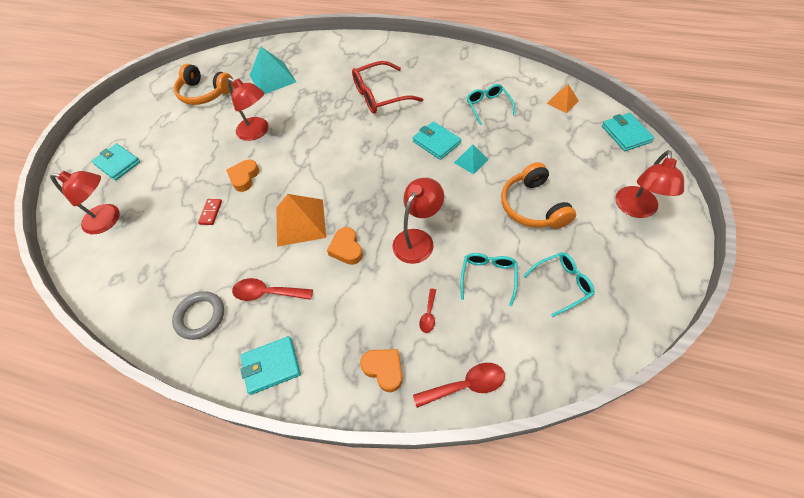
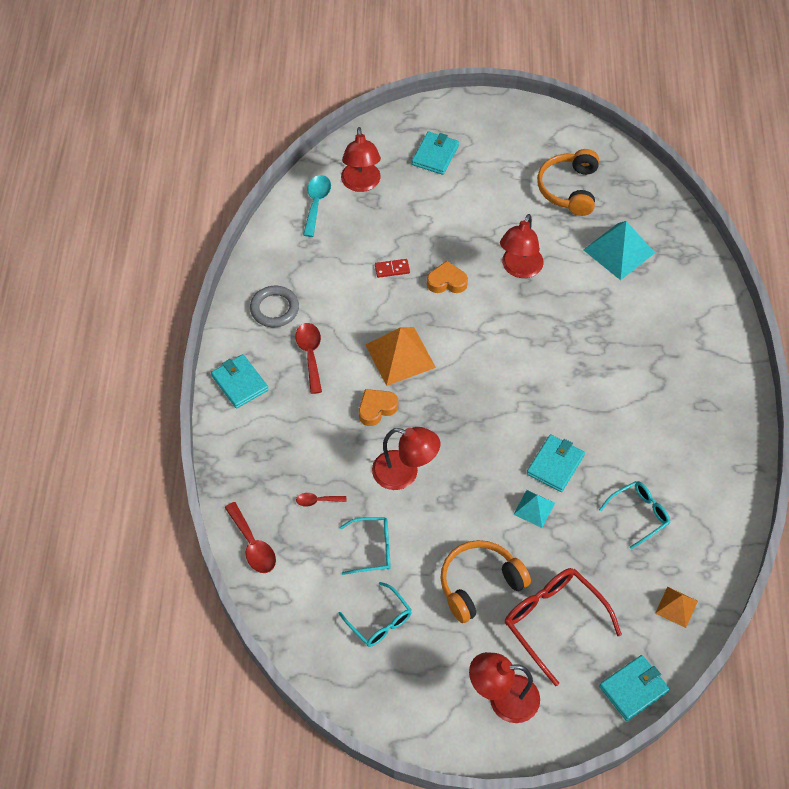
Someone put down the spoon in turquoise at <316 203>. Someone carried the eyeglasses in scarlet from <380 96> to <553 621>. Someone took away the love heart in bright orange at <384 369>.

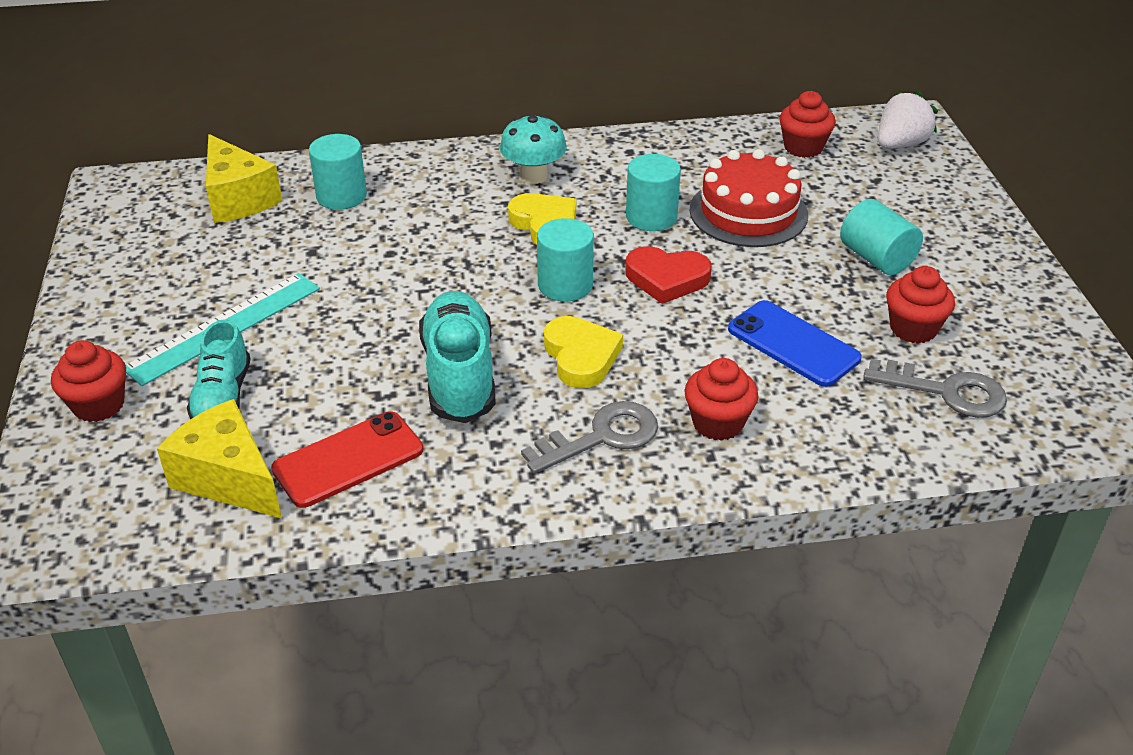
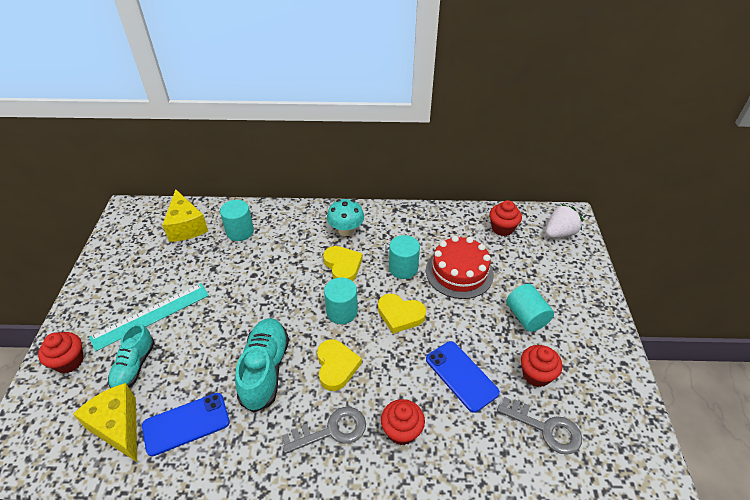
Someone repainted the phone in scarlet at <348 459>, which became the phone in blue at <186 424>. Someone repainted the love heart in scarlet at <666 279>, which became the love heart in bright yellow at <400 315>.

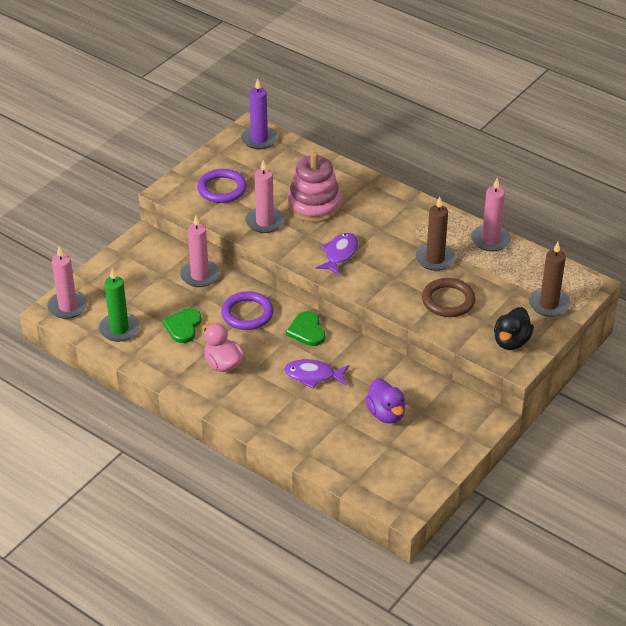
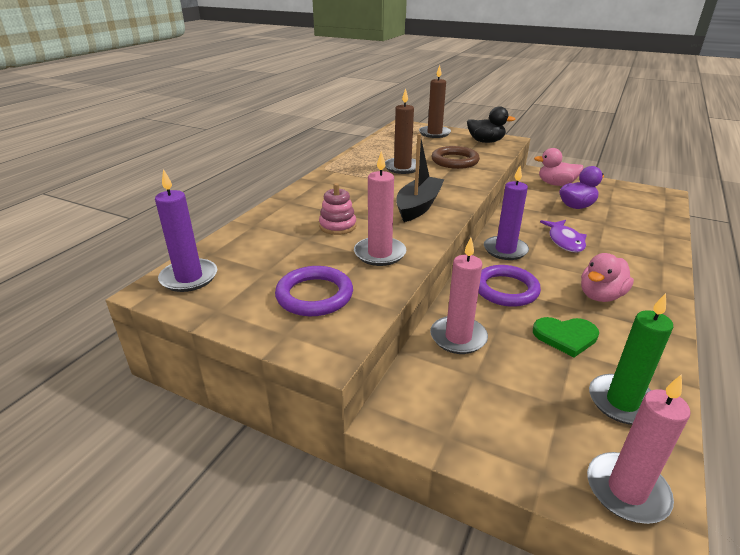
Someone scaled the stacking toy in pink at <314 206> by 0.56. Someone swapped the fish in royal purple at <339 254> for the sailboat in ebony at <418 206>. Someone swapped the love heart in leaf-green at <307 331> for the candle in royal purple at <505 250>. Someone put down the rubber duck in pink at <556 184>. Someone took away the candle in pink at <490 240>.

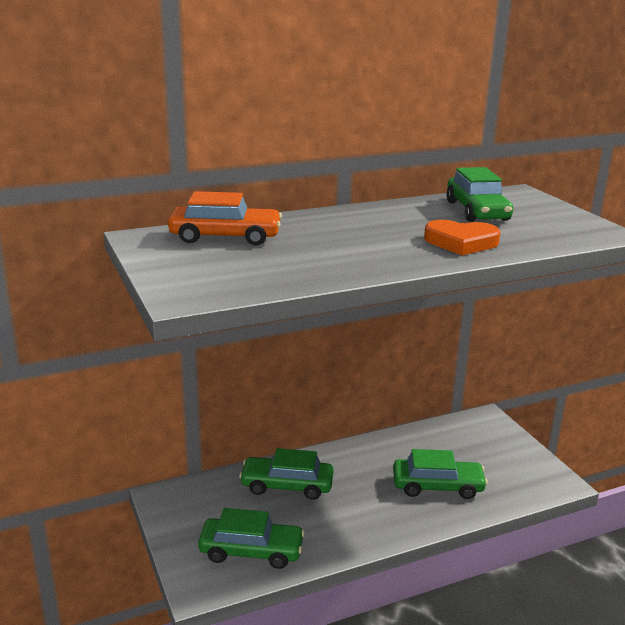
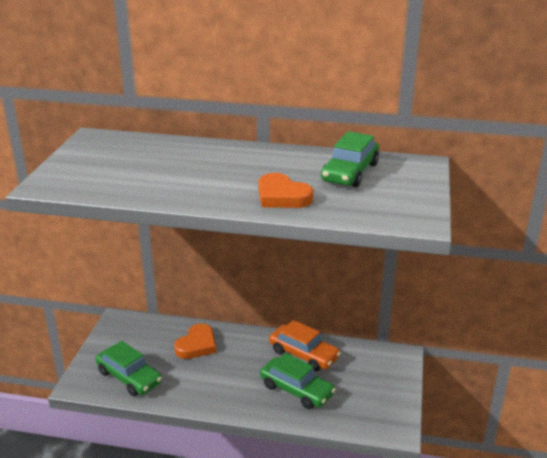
Someone swapped the toy car in leaf-green at <287 485> for the love heart in bright orange at <197 345>. Someone carried the toy car in bright orange from <225 237> to <304 354>.

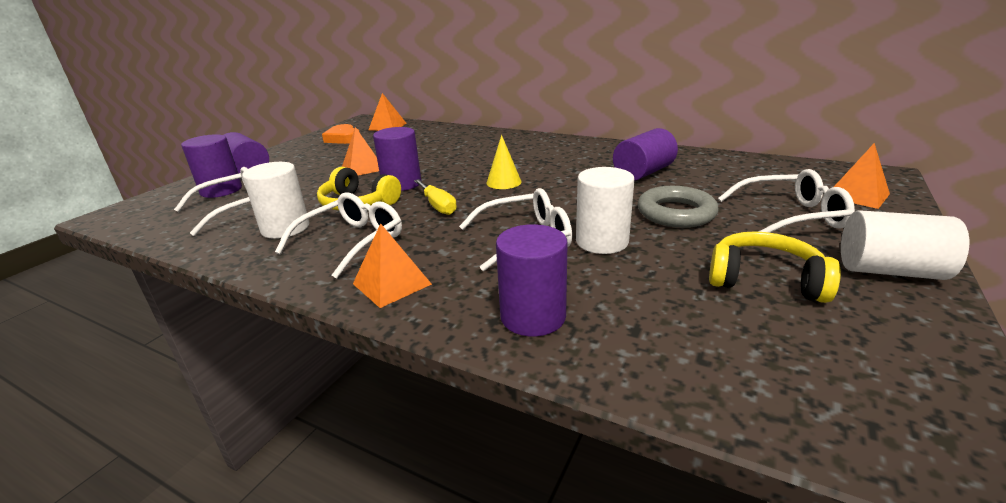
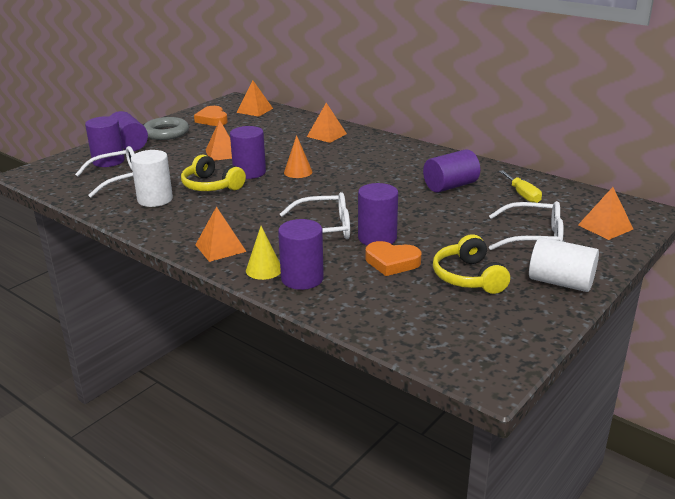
Someone carried the hoop in grey from <676 213> to <166 133>. Someone carried the cone in bright yellow from <503 182> to <264 269>. Someone put down the cone in bright orange at <298 172>. Someone put down the pyramid shape in bright orange at <326 135>. Someone repainted the cylinder shape in snow-white at <602 241>, which became the cylinder shape in royal purple at <377 238>. Someone put down the love heart in bright orange at <392 262>. Someone rotated the over-ear headphones in bright yellow at <764 280> by 135 degrees counterclockwise. Someone carried the hand screwdriver in bright yellow from <438 206> to <522 195>. Someone took away the eyeglasses in snow-white at <351 242>.

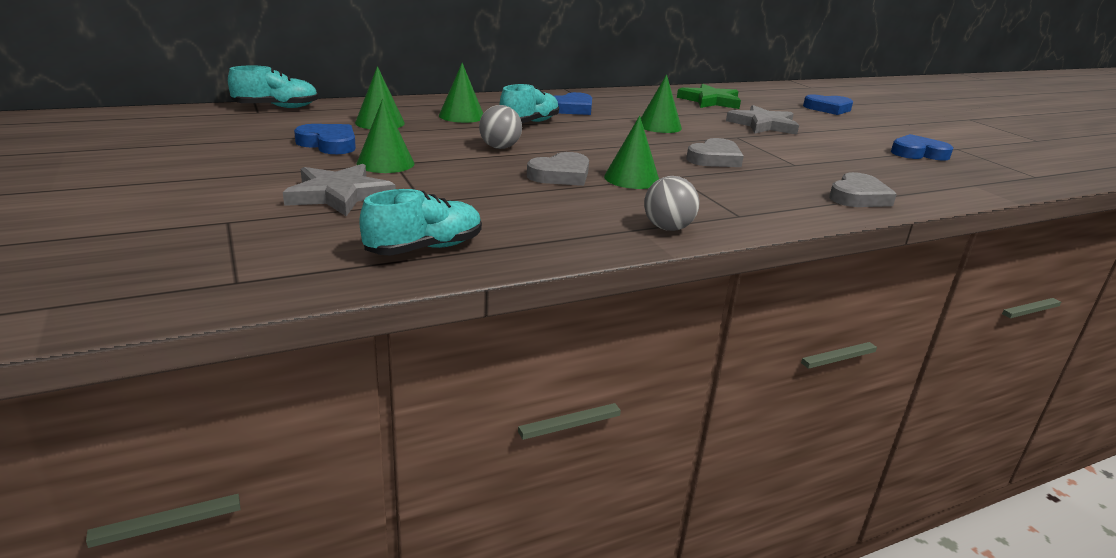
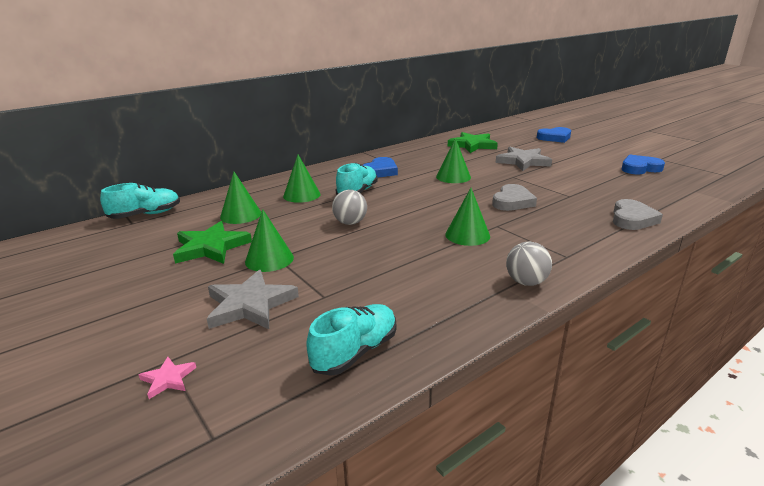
Someone put down the five-pointed star in pink at <168 379>. Someone swapped the love heart in blue at <329 144> for the five-pointed star in leaf-green at <211 247>. Someone took away the love heart in grey at <561 175>.

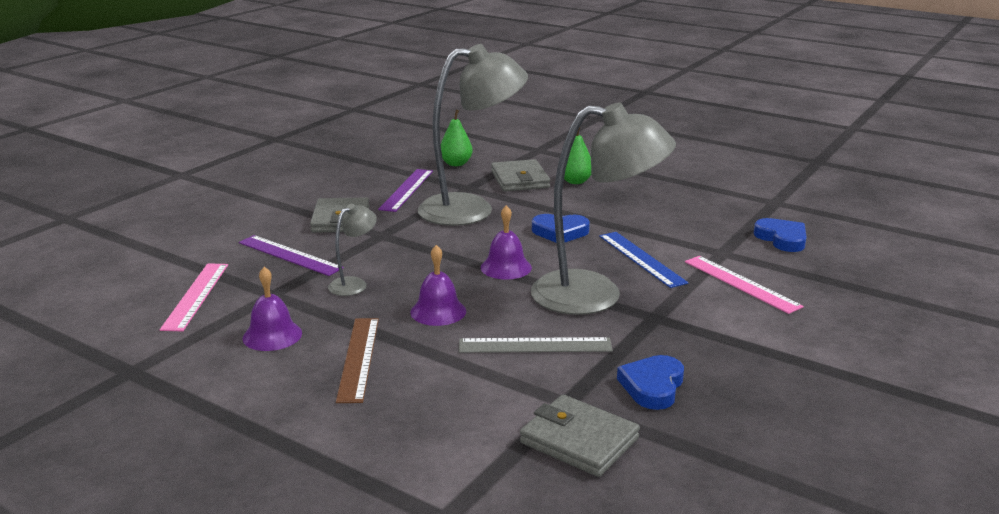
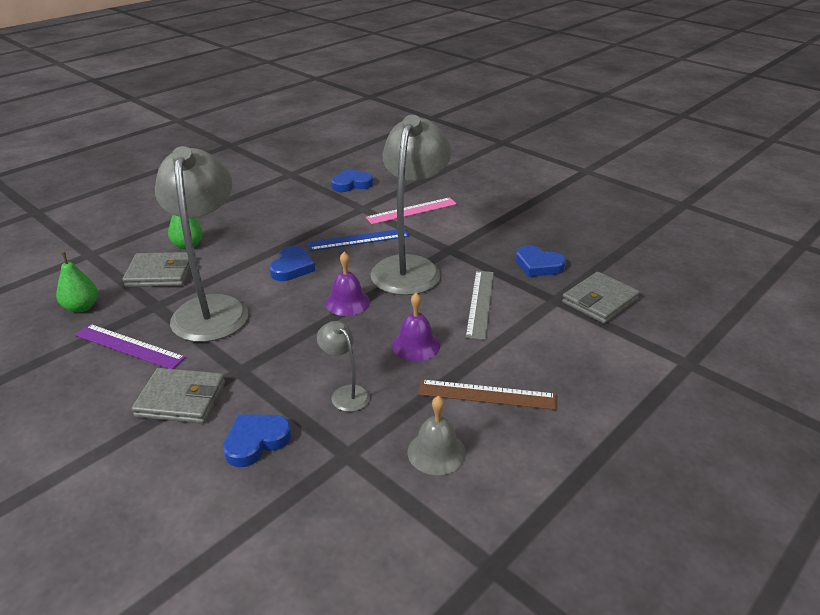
Someone swapped the straightedge in royal purple at <290 255> for the love heart in blue at <256 441>. Someone repainted the bell in royal purple at <272 335>, which became the bell in grey at <436 452>. Someone took away the straightedge in pink at <196 296>.

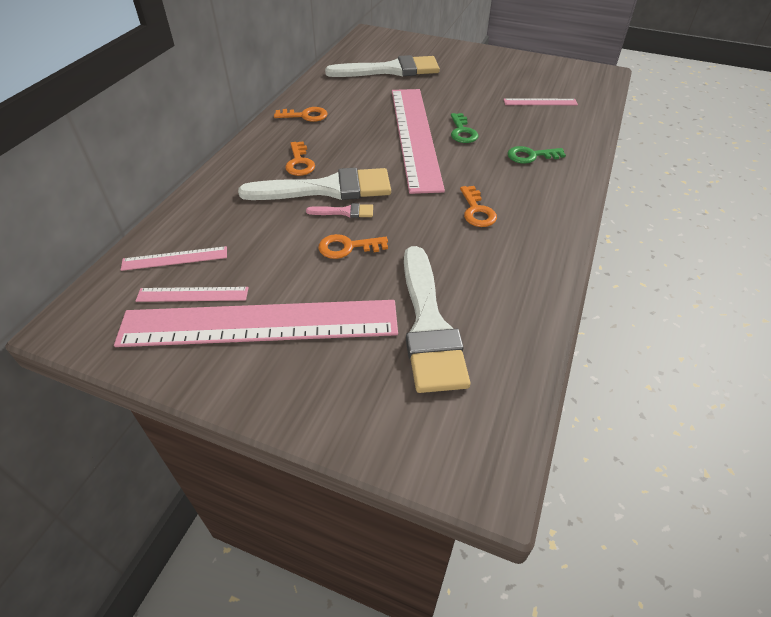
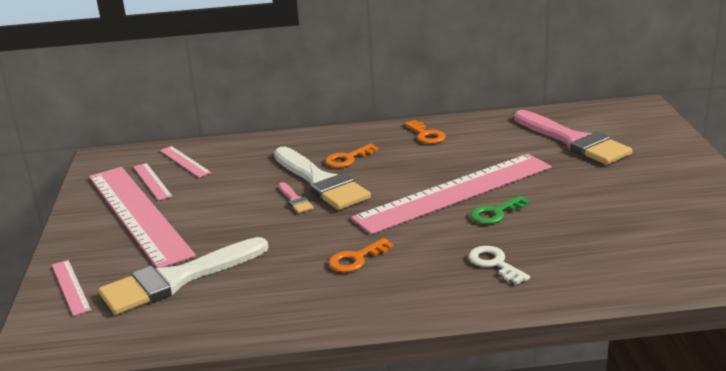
Someone carried the straightedge in pink from <540 102> to <70 287>. Someone repainted the door key in leaf-green at <530 156>, which became the door key in snow-white at <494 263>. Someone repainted the paintbrush in snow-white at <390 70>, which became the paintbrush in pink at <573 141>. Someone took away the door key in bright orange at <347 247>.

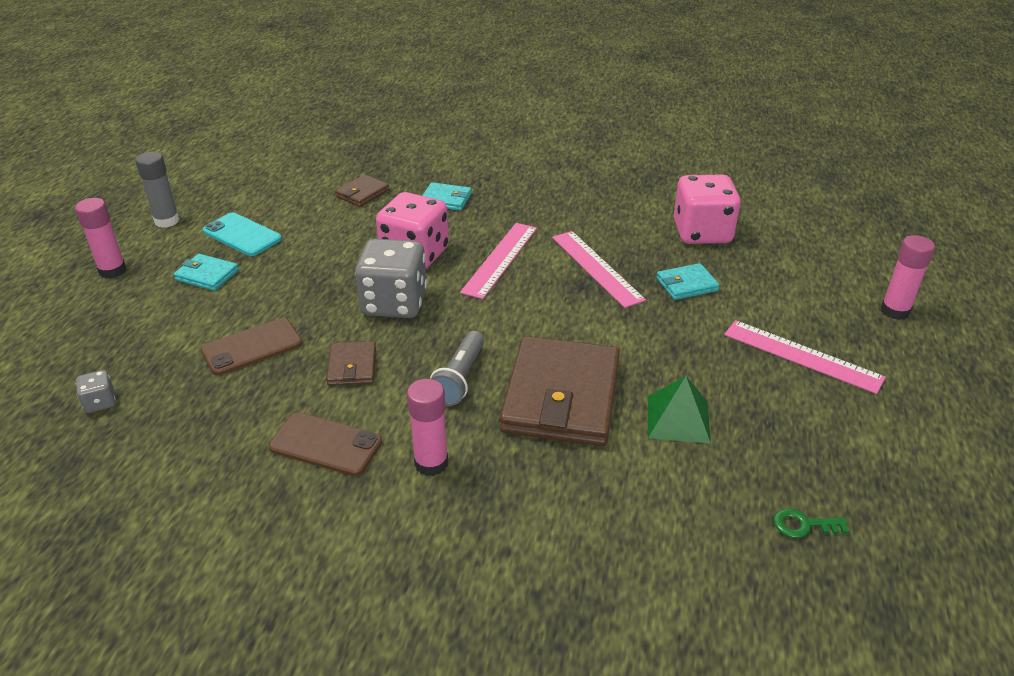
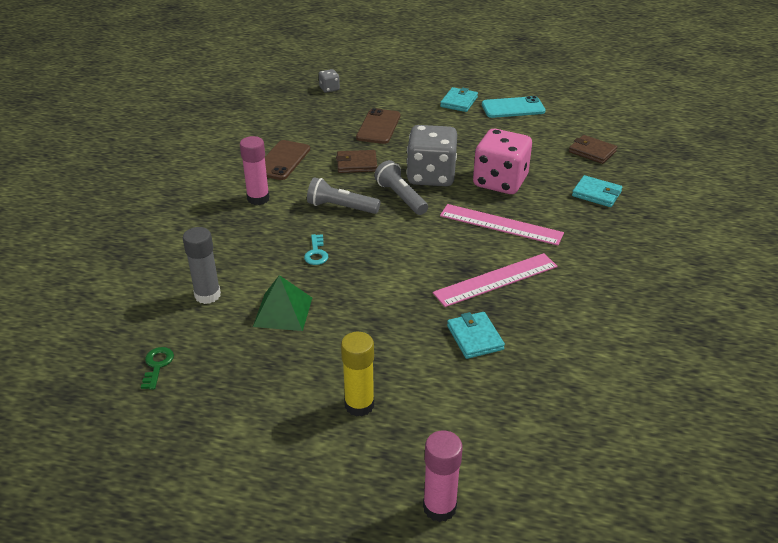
Someone carried the glue in grey from <167 221> to <207 295>. Someone swapped the card wallet in dark brown at <561 396> for the door key in turquoise at <316 253>. Someone swapped the straightedge in pink at <802 356> for the glue in bright yellow at <359 405>. Someone rotated the phone in dark brown at <252 347> by 45 degrees clockwise. Someone put down the torch in grey at <401 197>. Someone rotated the phone in turquoise at <242 235> by 45 degrees clockwise. Someone rotated the card wallet in turquoise at <446 199> by 75 degrees counterclockwise. Someone took away the glue in pink at <112 271>. Someone took away the die in pink at <702 233>.

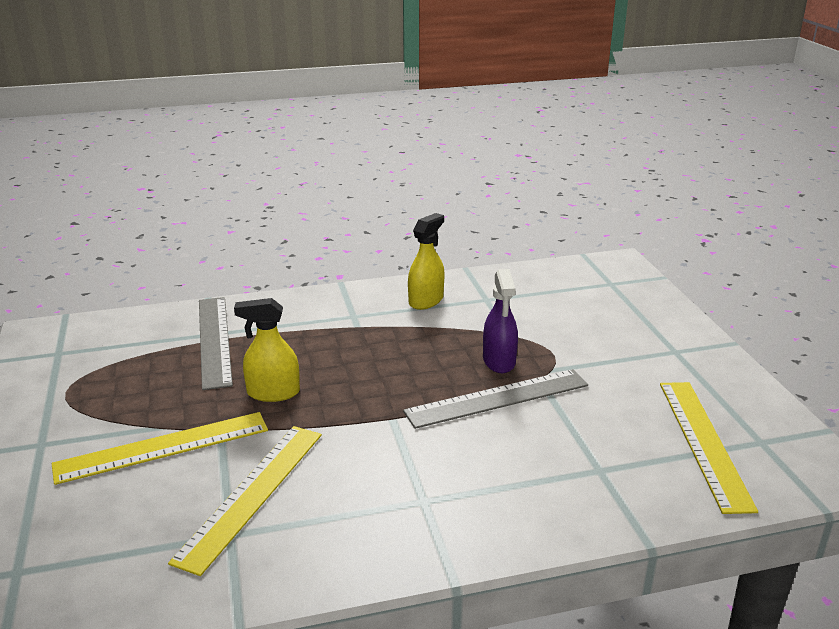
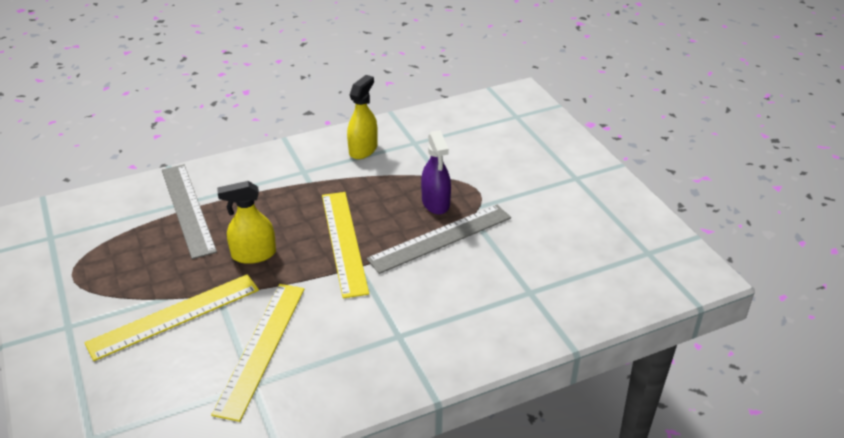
Someone carried the straightedge in bright yellow from <704 442> to <344 242>.

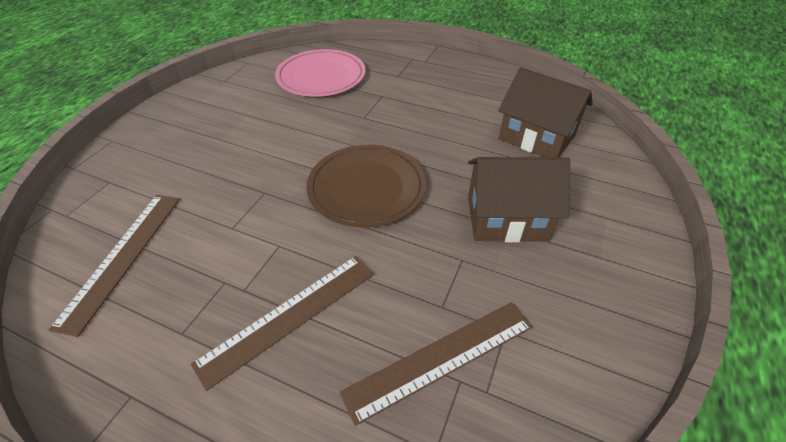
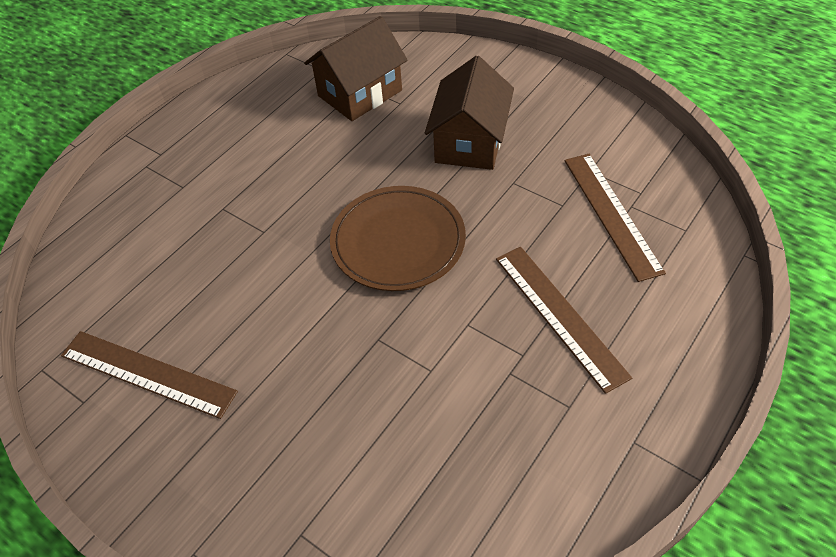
Someone carried the straightedge in dark brown from <123 257> to <147 373>. Someone took away the flat dish in pink at <321 76>.

